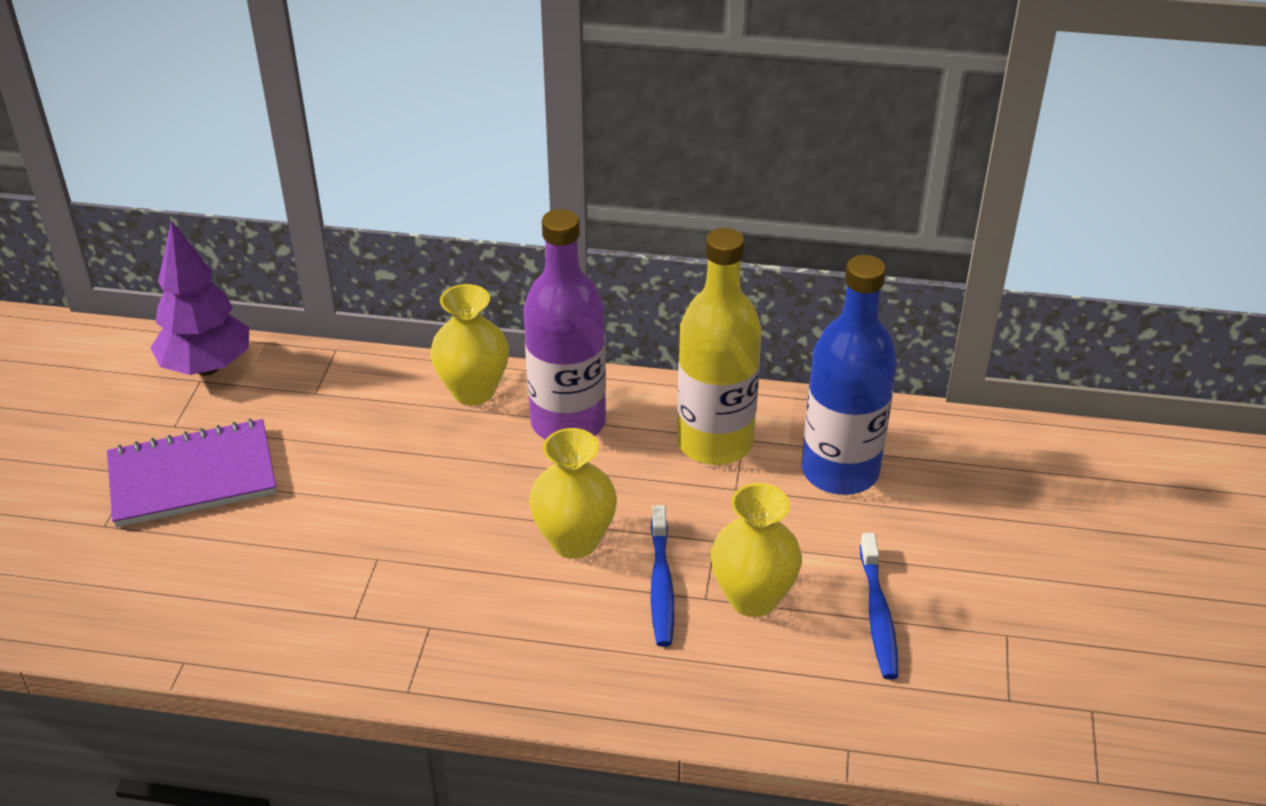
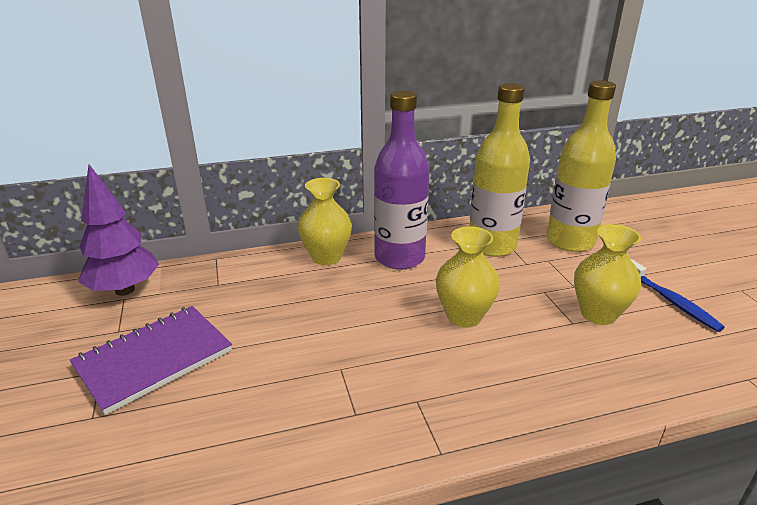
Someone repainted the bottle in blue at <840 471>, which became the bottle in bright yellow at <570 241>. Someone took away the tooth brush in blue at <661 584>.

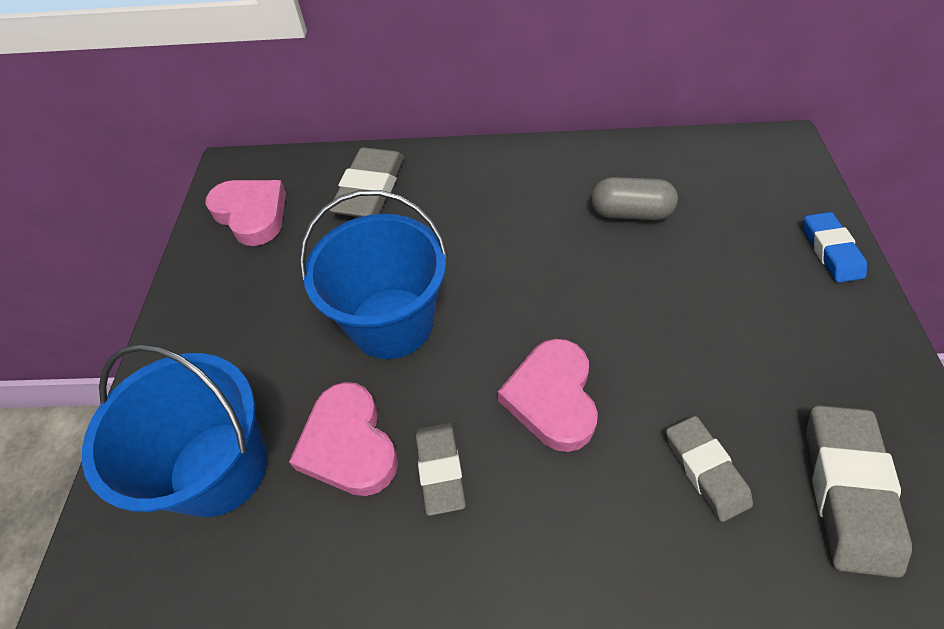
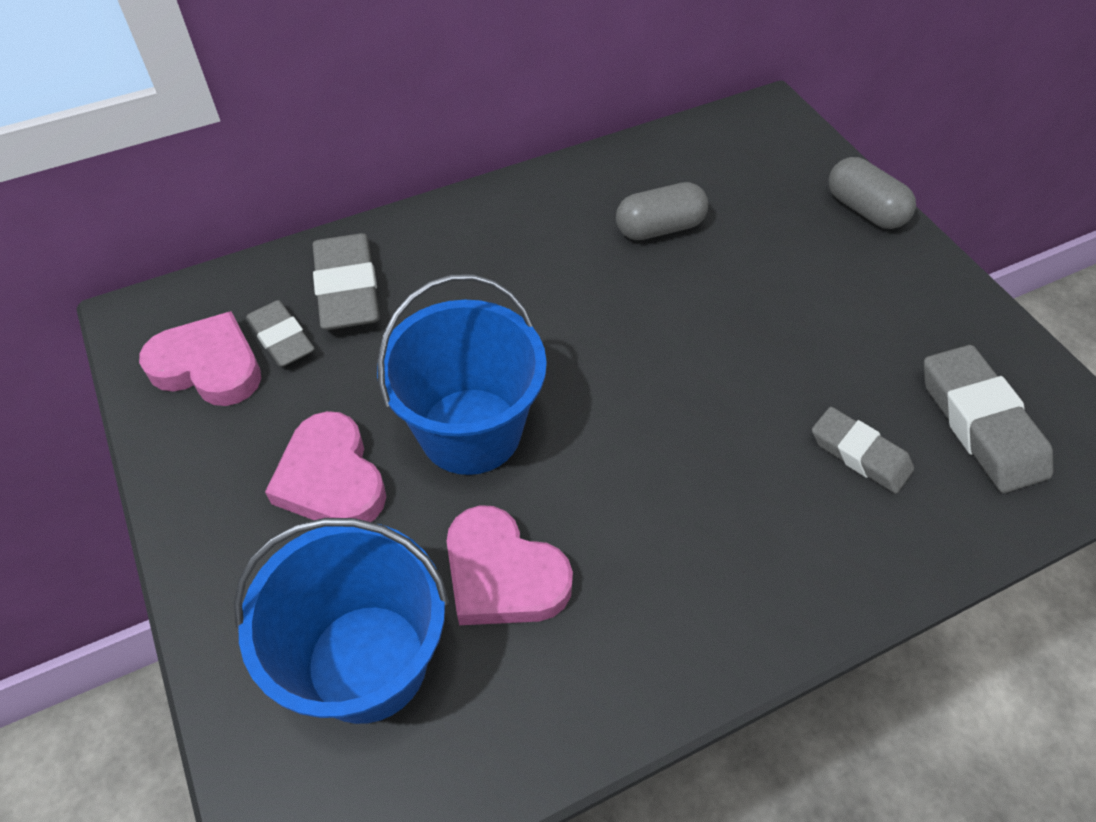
Someone carried the eraser in grey from <440 469> to <282 338>. Someone carried the love heart in pink from <552 398> to <331 479>. Someone swapped the eraser in blue at <830 251> for the capsule in grey at <864 209>.

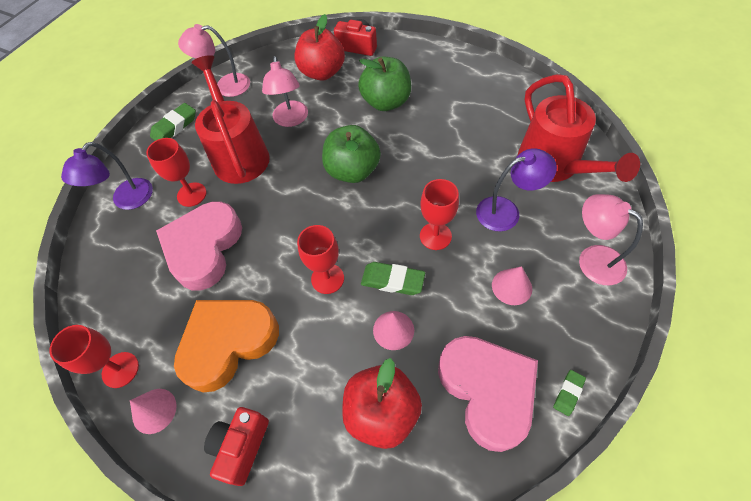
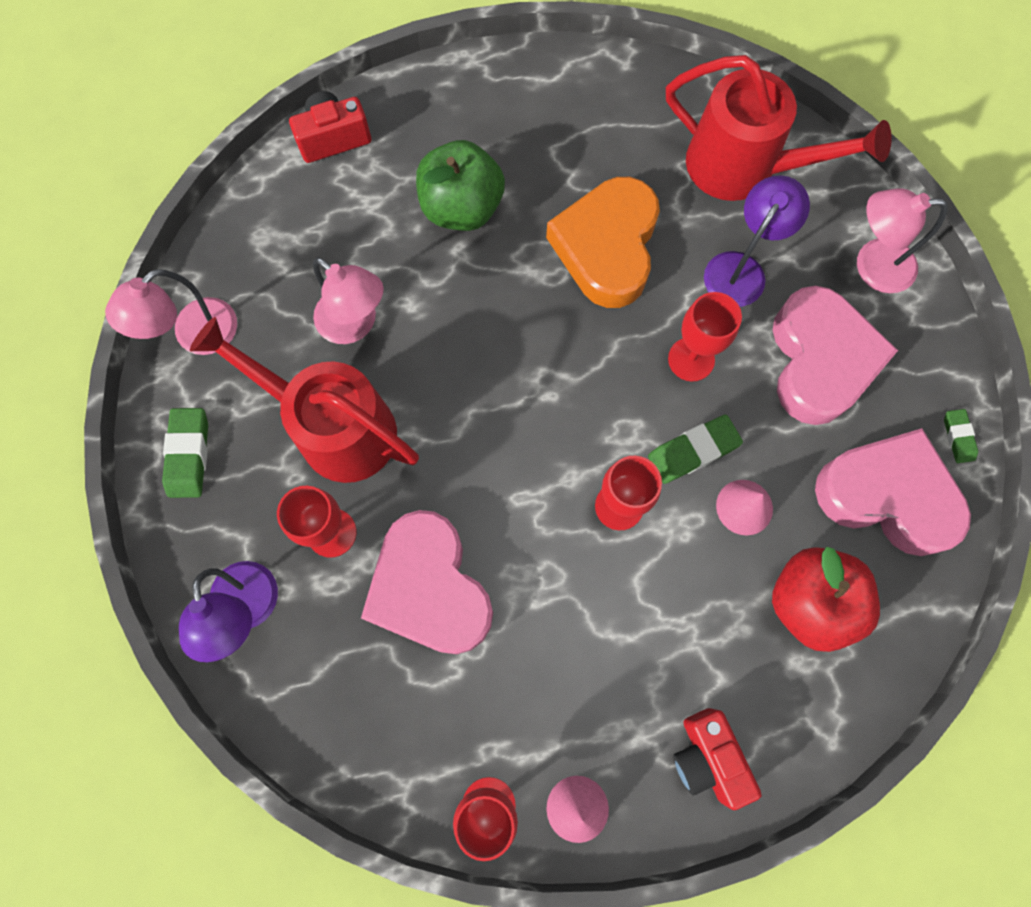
Someone carried the love heart in bright orange from <228 343> to <607 247>. Someone swapped the cone in pink at <511 286> for the love heart in pink at <820 361>. Someone took away the apple fruit in scarlet at <322 72>. Someone took away the apple fruit in leaf-green at <353 171>.

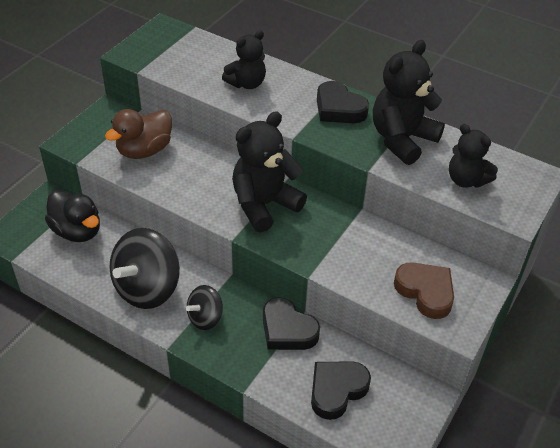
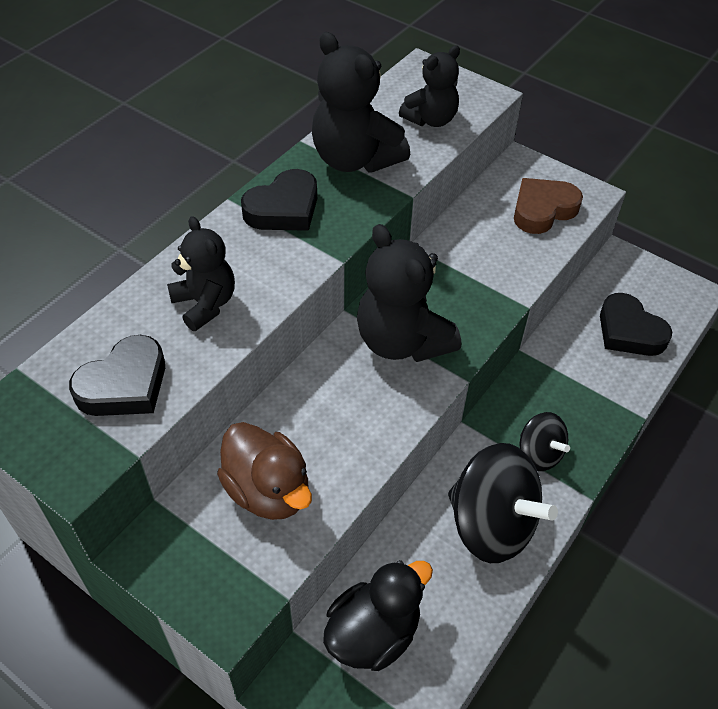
Someone carried the love heart in ebony from <287 330> to <124 385>.

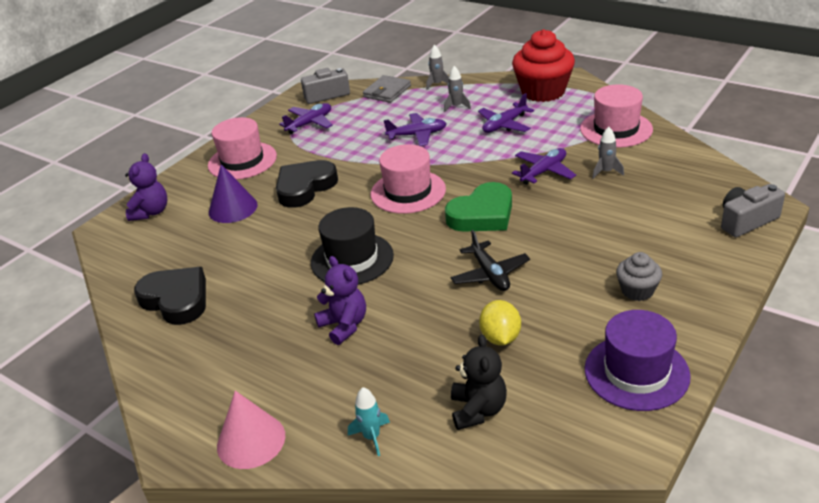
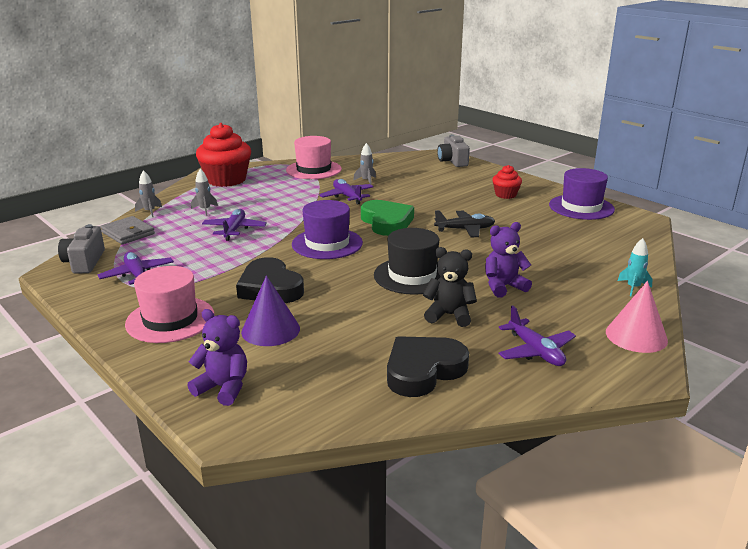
Someone repainted the tall hat in pink at <408 192>, which became the tall hat in royal purple at <327 244>. Someone carried the teddy in ebony from <478 410> to <449 315>. Someone repainted the cupcake in grey at <637 291>, which became the cupcake in scarlet at <505 195>. Someone carried the plane in royal purple from <504 125> to <535 351>. Someone took away the toy lemon in bright yellow at <500 337>.

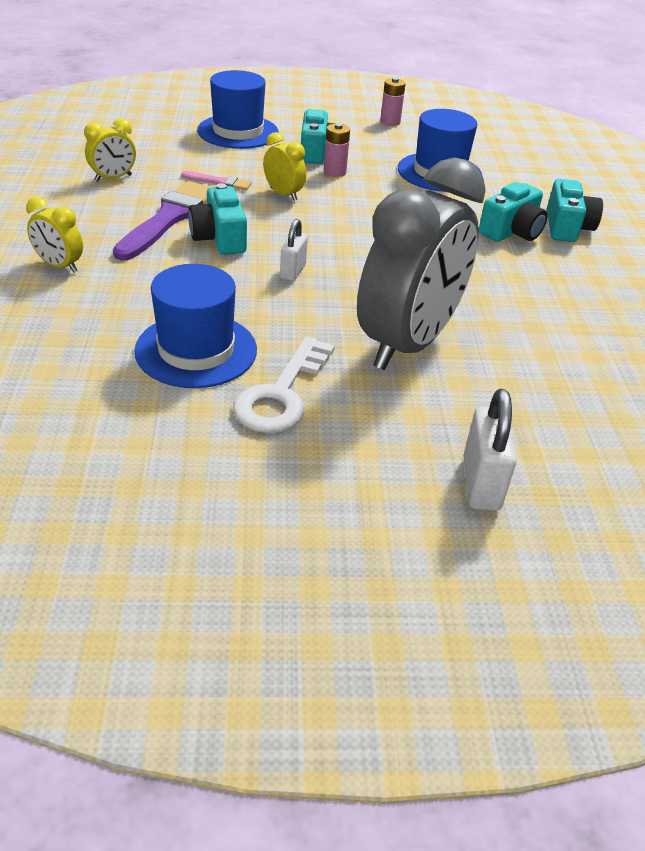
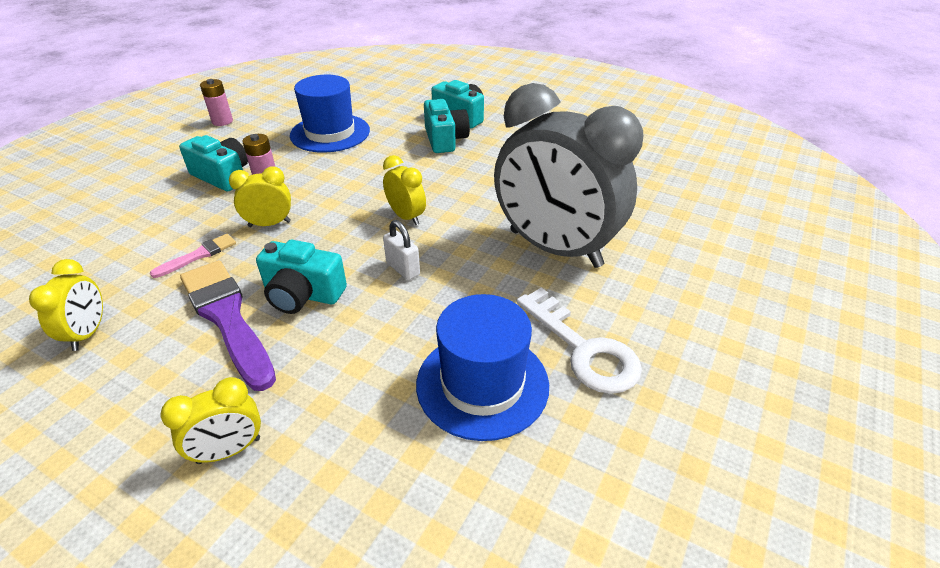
Someone put down the alarm clock in bright yellow at <406 217>. Someone rotated the alarm clock in grey at <407 344> by 150 degrees clockwise. Someone took away the tall hat in blue at <238 132>. Someone took away the padlock in snow-white at <481 484>.

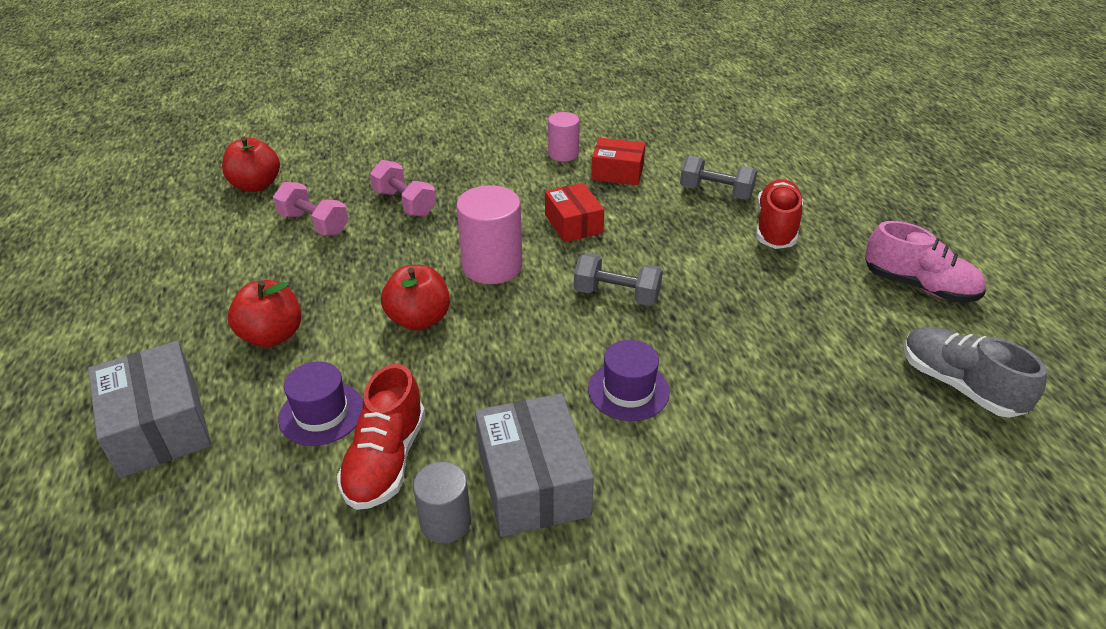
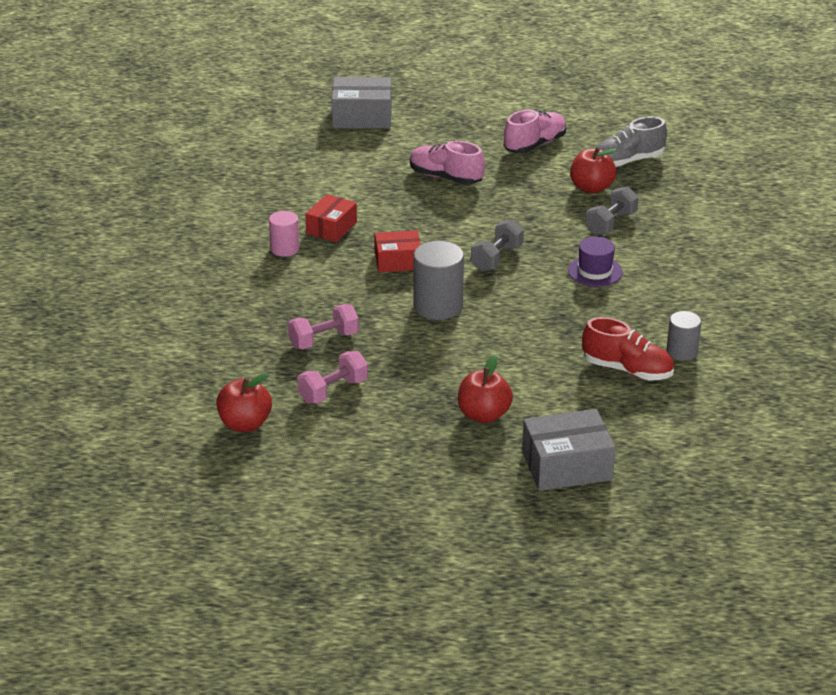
Someone carried the box in grey from <533 482> to <362 117>. Someone repainted the shoe in scarlet at <776 228>, which became the shoe in pink at <446 177>. Someone repainted the cylinder shape in pink at <492 266>, which became the cylinder shape in grey at <438 306>. Someone carried the apple fruit in scarlet from <419 319> to <591 188>. Someone carried the hand weight in grey from <715 192> to <611 223>. Someone took away the tall hat in royal purple at <321 413>.

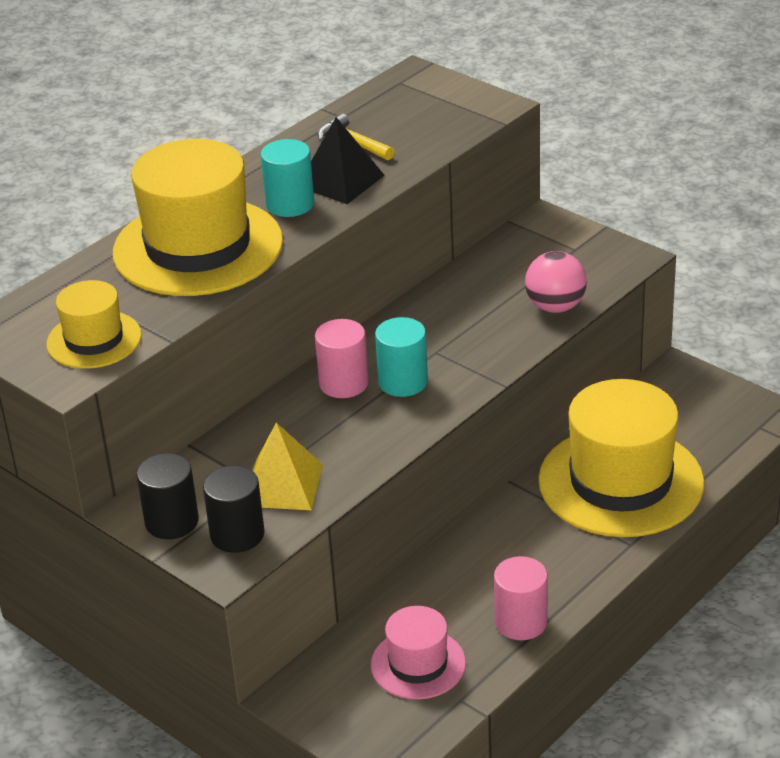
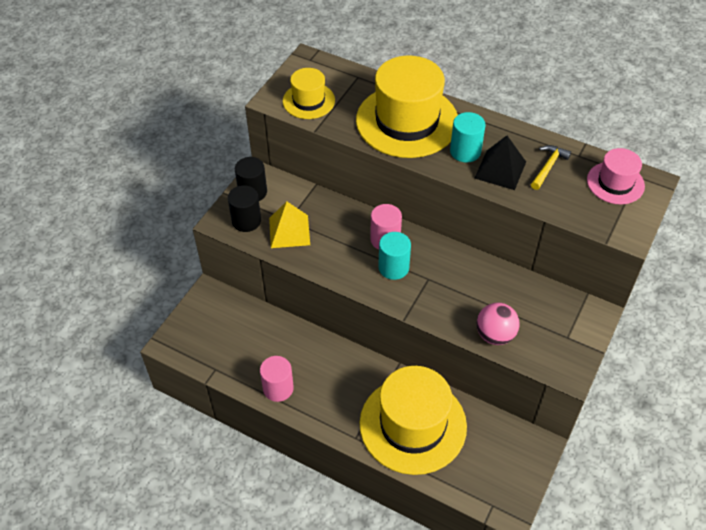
Someone carried the tall hat in pink from <418 664> to <615 183>.

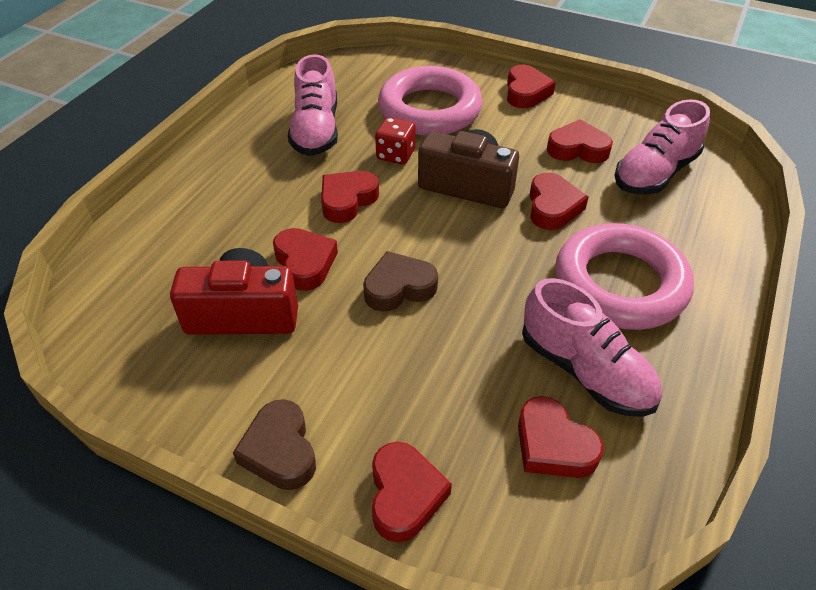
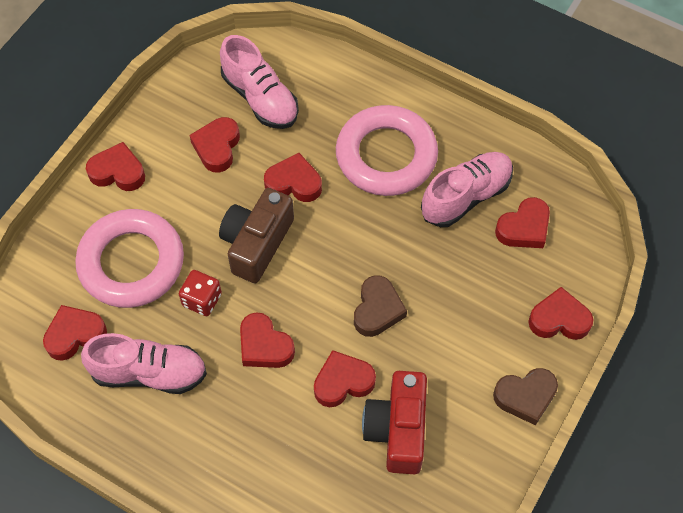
Someone put down the love heart in scarlet at <75 335>. Someone rotated the love heart in dark brown at <399 287> by 150 degrees counterclockwise.

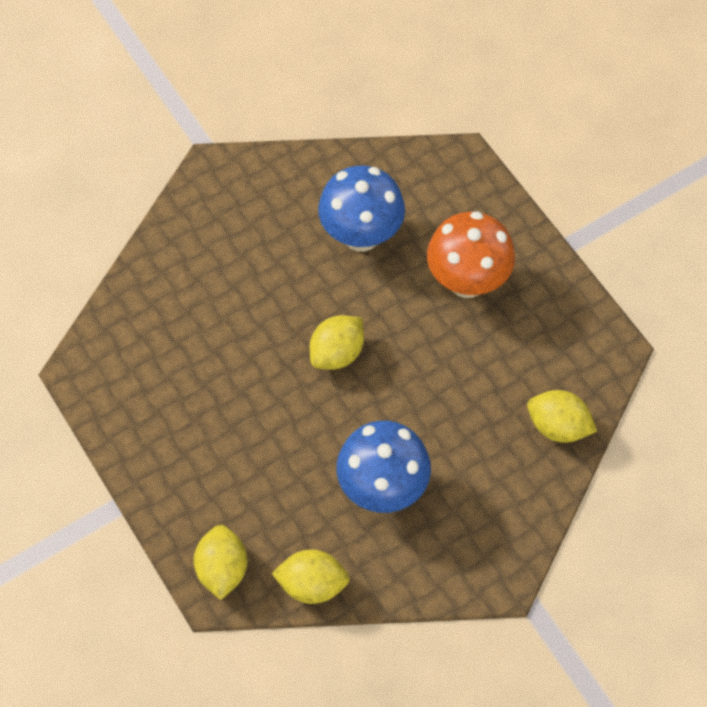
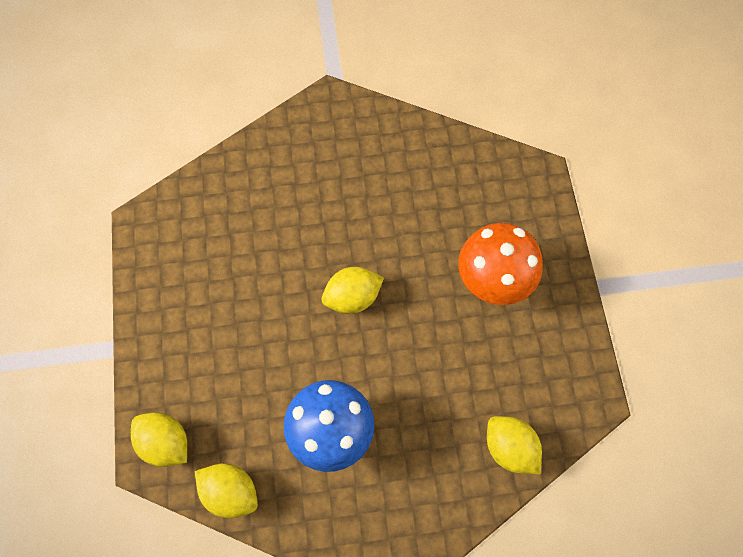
Someone rotated the toy lemon in bright yellow at <222 569> by 75 degrees counterclockwise. Someone took away the toadstool in blue at <361 235>.

